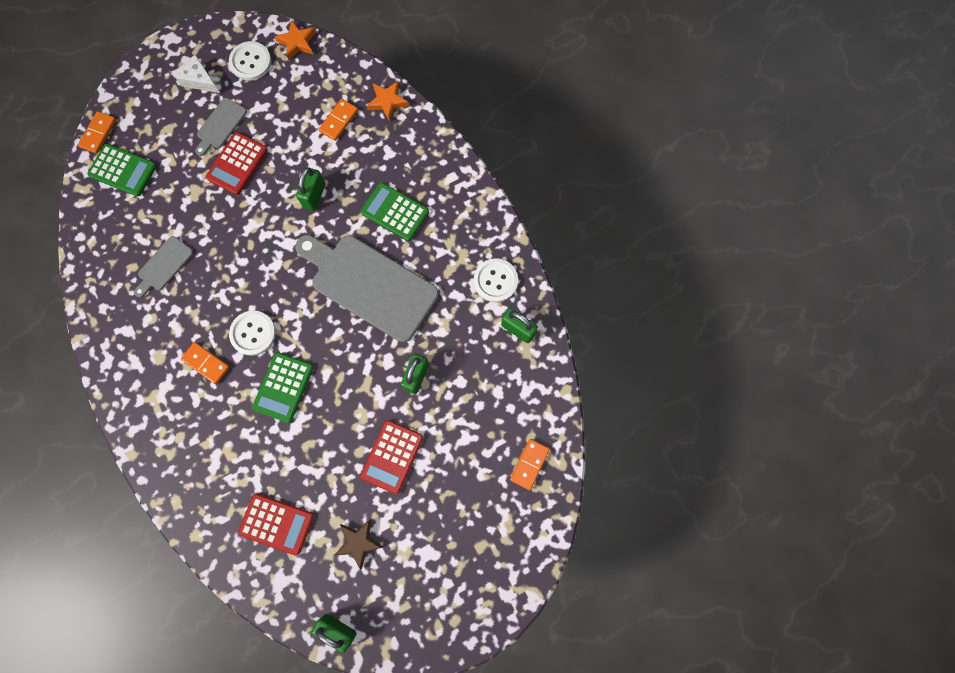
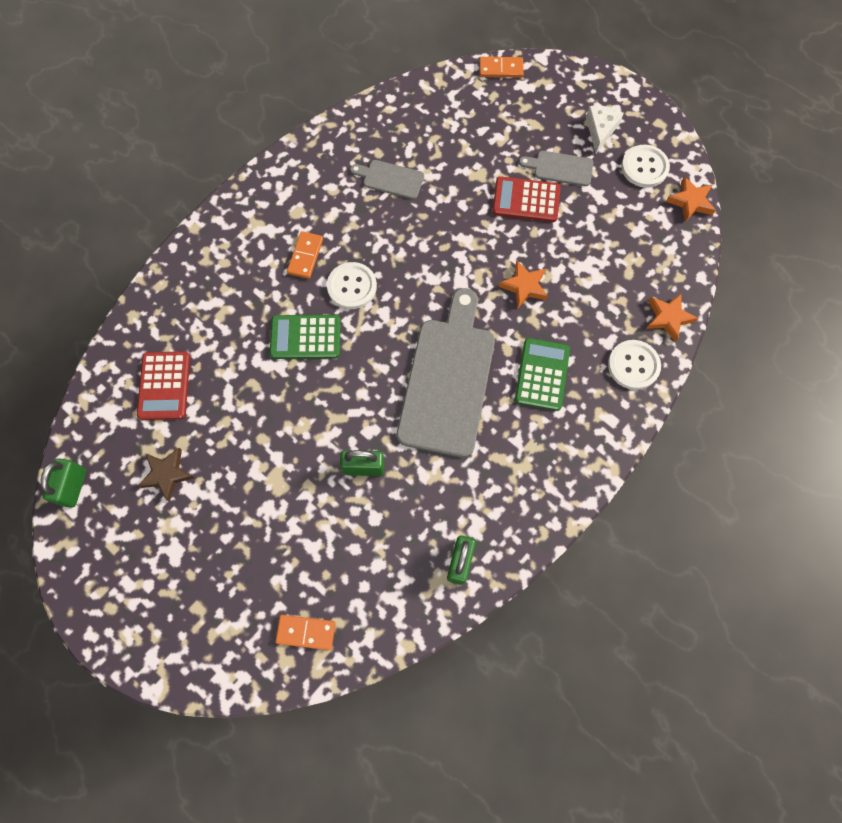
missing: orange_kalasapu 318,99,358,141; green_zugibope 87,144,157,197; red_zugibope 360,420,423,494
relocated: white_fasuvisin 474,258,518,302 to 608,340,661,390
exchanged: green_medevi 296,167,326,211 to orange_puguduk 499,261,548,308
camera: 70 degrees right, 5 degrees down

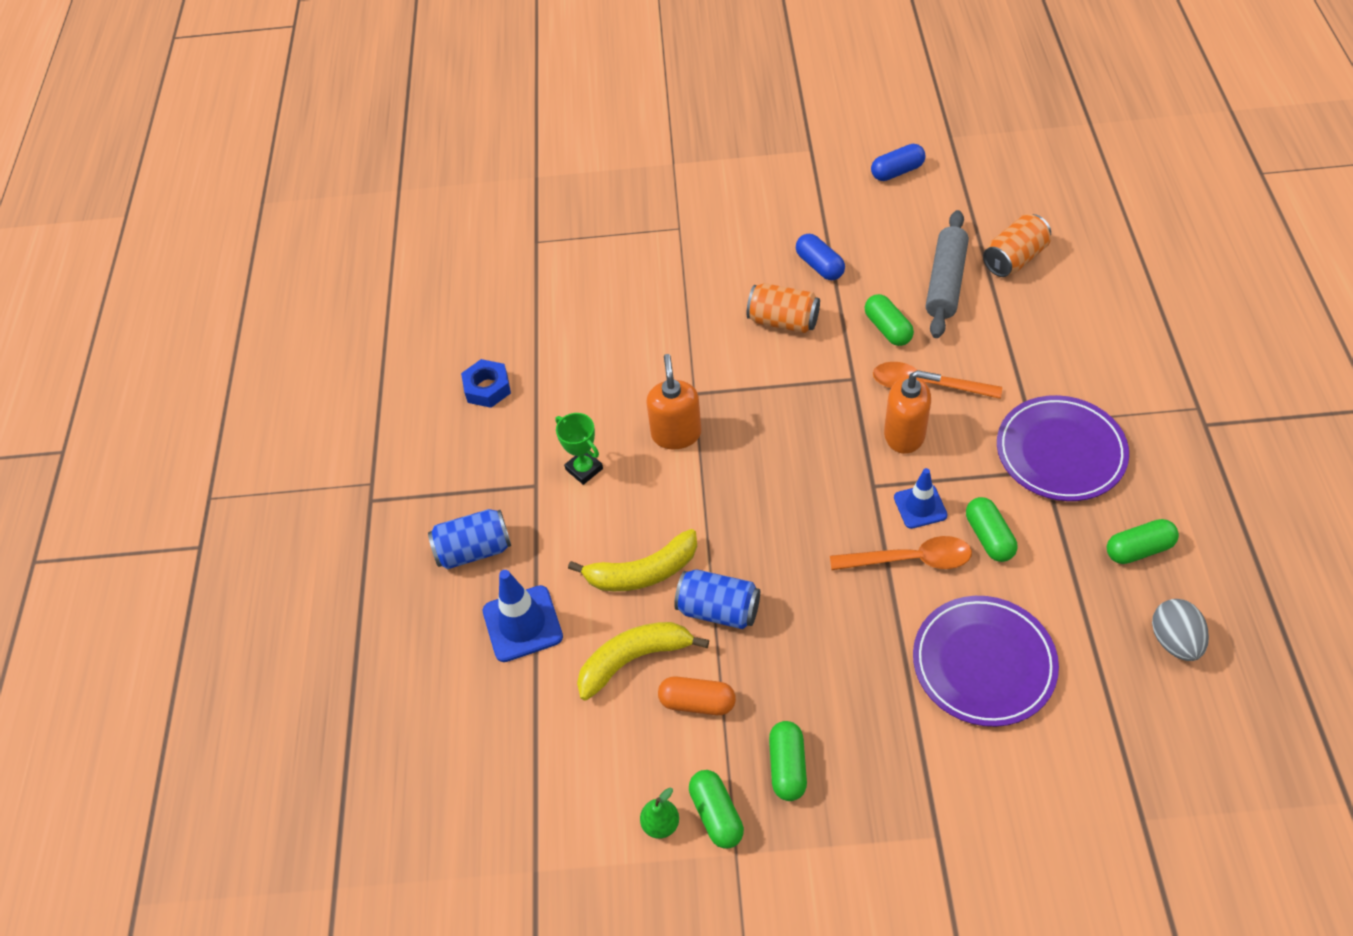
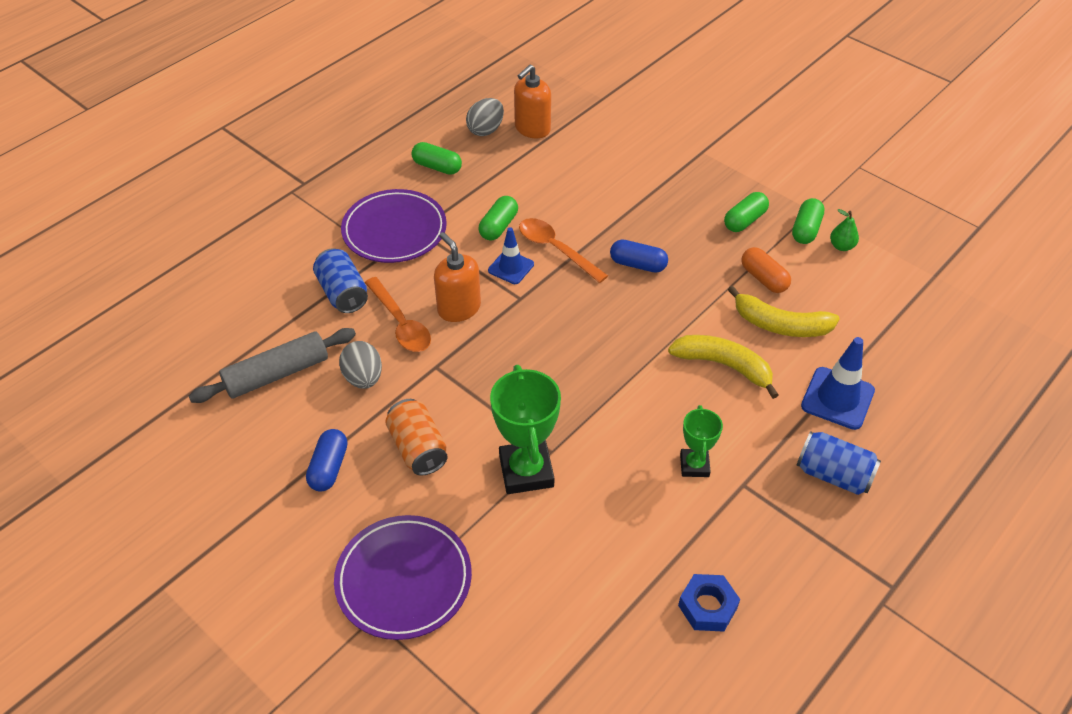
missing: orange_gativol 983,214,1051,277
appeared: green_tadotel 490,365,561,494
relocated: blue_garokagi 871,144,926,181 to 610,239,668,273; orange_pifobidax 646,354,701,449 to 514,64,551,138; blue_gativol 674,569,760,629 to 313,248,368,313; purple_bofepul 913,596,1059,727 to 334,515,472,640
exchanged: green_garokagi 864,294,914,346 to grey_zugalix 339,341,382,389
camera: 140 degrees left, 5 degrees down

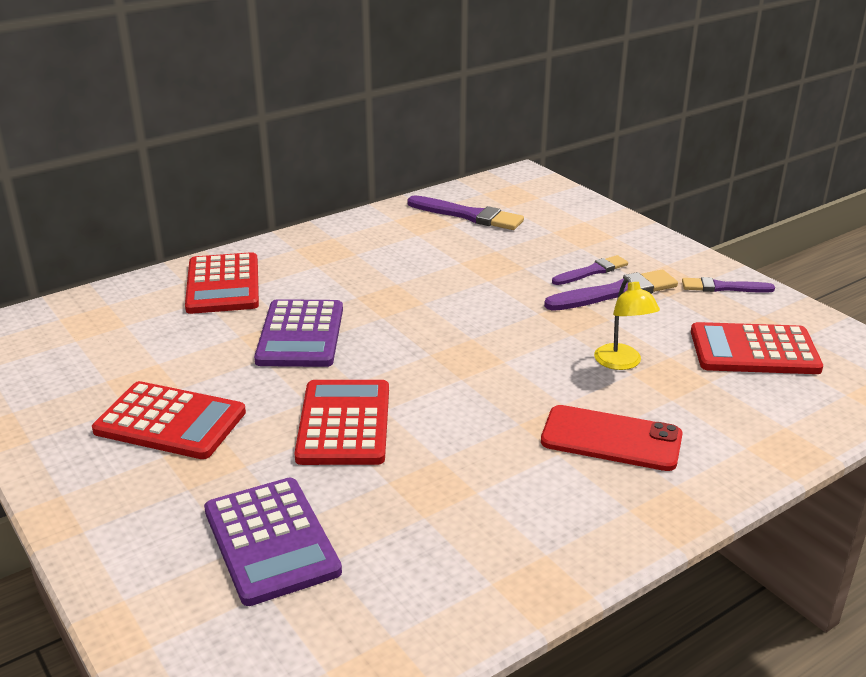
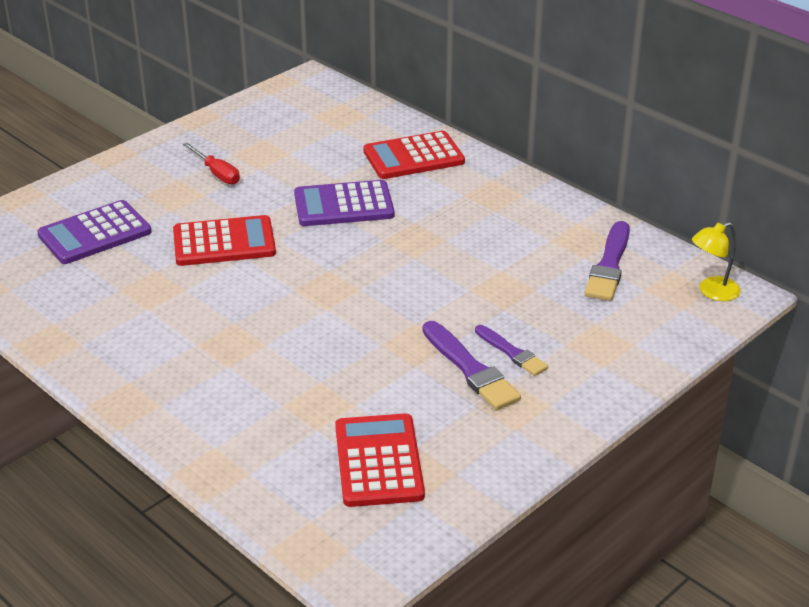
missing: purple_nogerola 682,277,775,293; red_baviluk 541,405,683,471
relocated: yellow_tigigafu 594,277,660,370 to 692,222,741,301
exchanged: red_zugibope 92,381,246,459 to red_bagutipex 183,143,240,184
camera: 80 degrees right, 5 degrees up

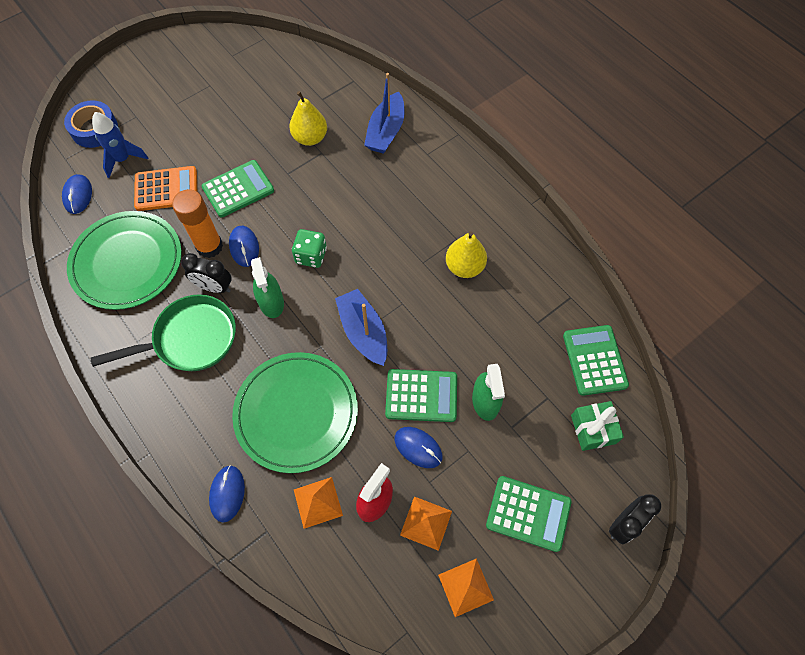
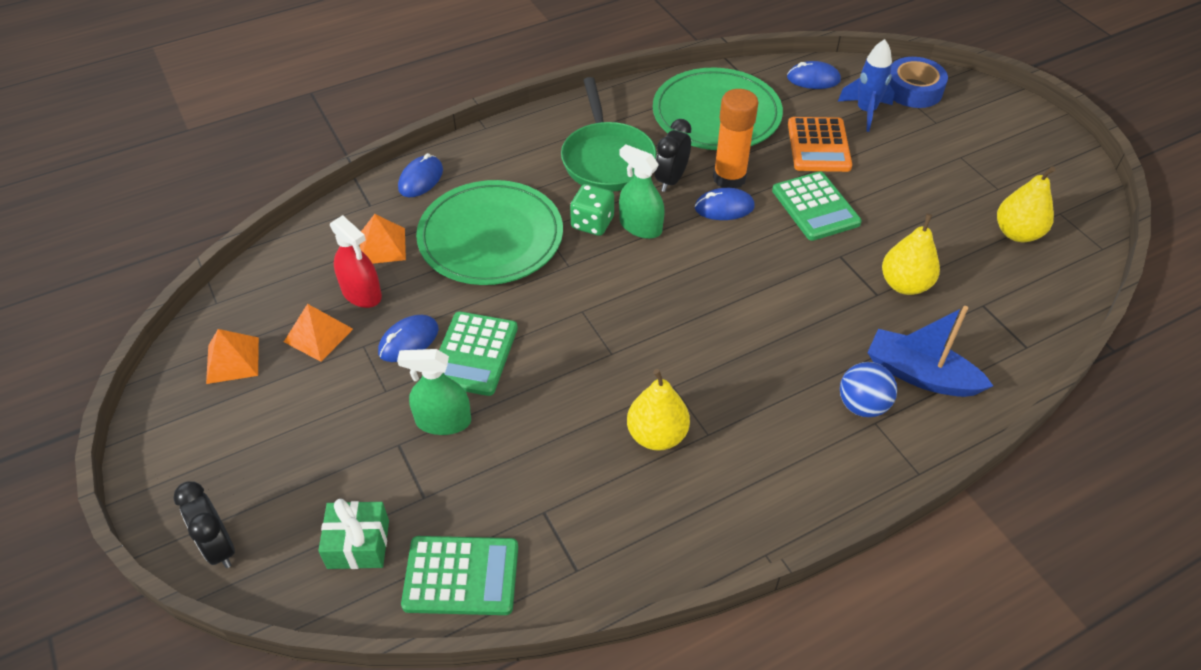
missing: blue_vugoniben 335,289,387,366; green_zugibope 486,476,572,552
appeared: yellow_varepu 997,166,1055,242; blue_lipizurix 840,362,897,417
relocated: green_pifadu 292,229,327,268 to 570,184,614,236
spun: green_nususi 251,257,284,318 = 619,144,665,239 45 degrees clockwise; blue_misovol 209,465,245,522 = 398,153,443,197 75 degrees counterclockwise
camera: 100 degrees right, 15 degrees down

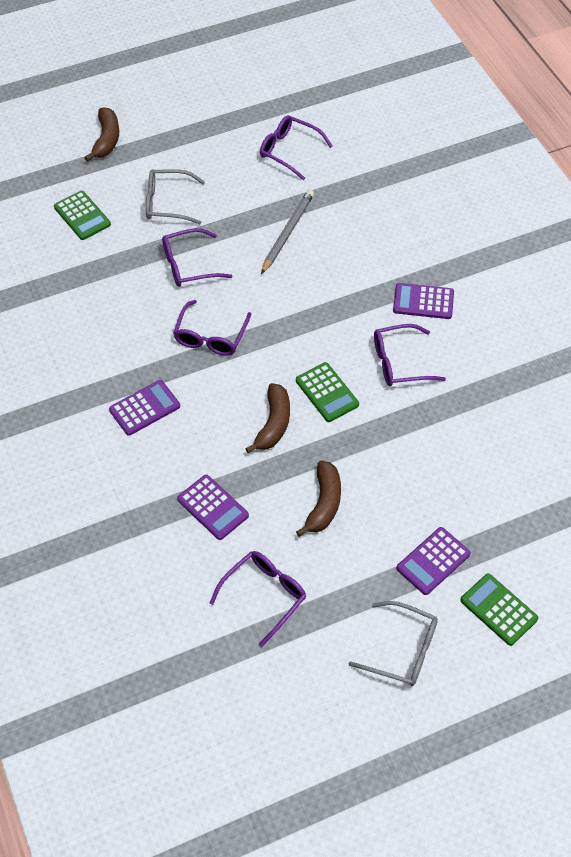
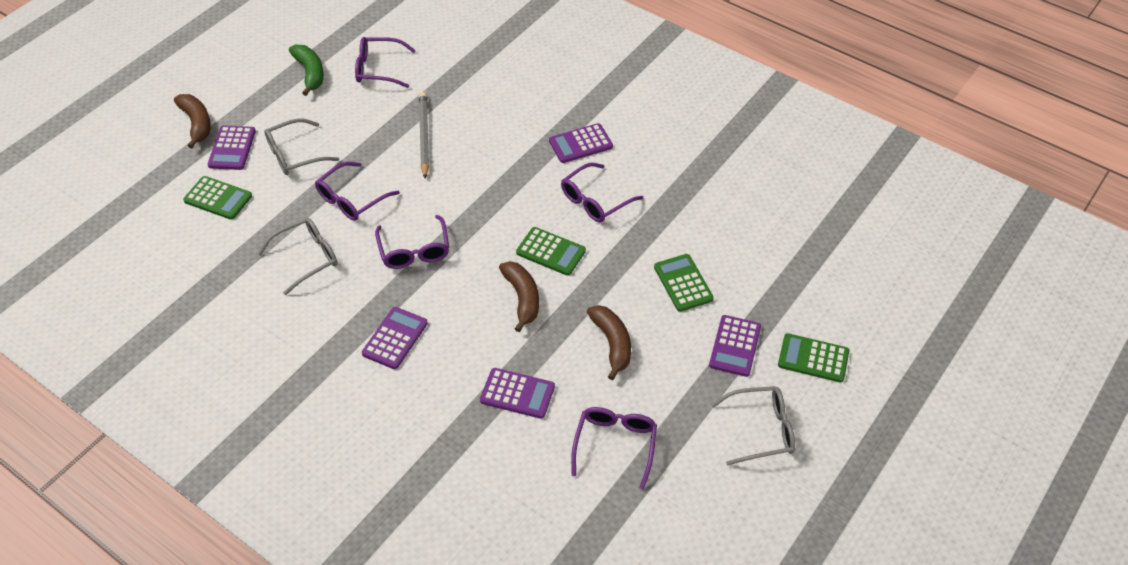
appeared: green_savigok 289,45,324,96; purple_zugibope 208,125,256,170; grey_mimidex 257,218,338,295; green_zugibope 654,254,714,312
camera: 30 degrees left, 5 degrees down

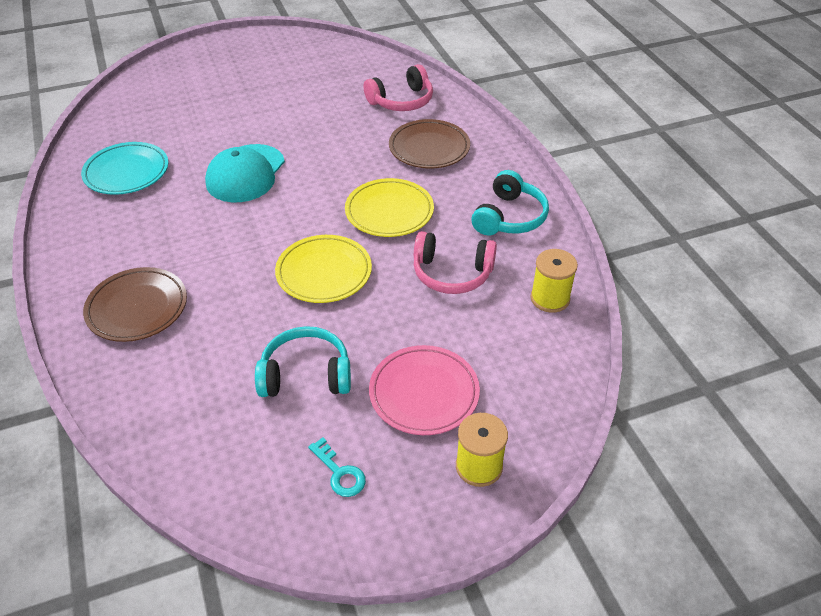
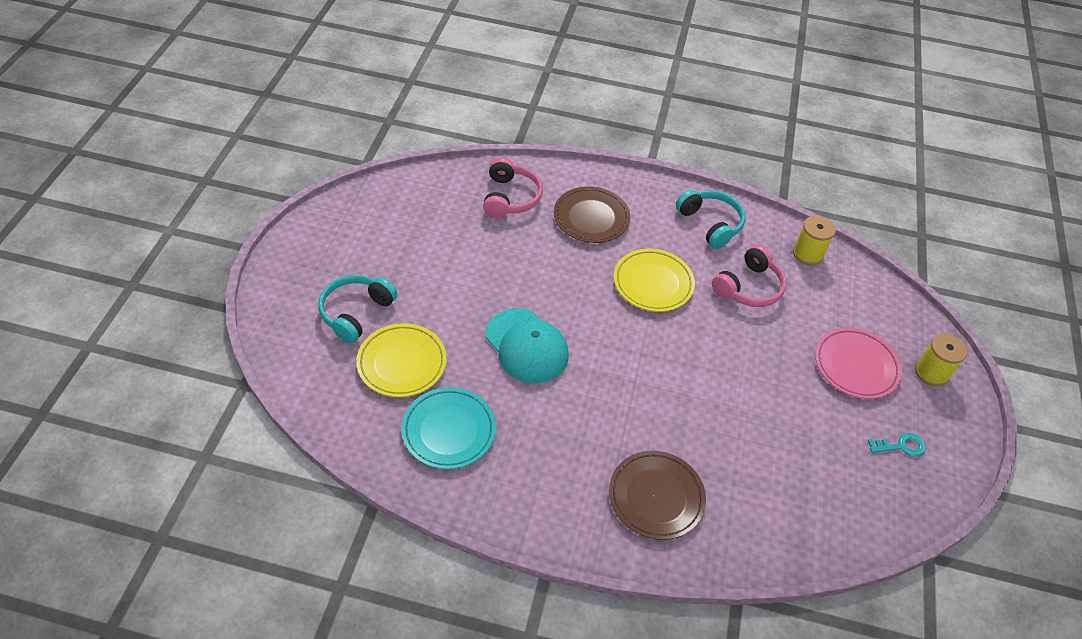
relocated: yellow_bofepul 275,235,372,303 to 356,323,447,397; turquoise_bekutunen 255,326,351,397 to 318,275,398,343
camera: 60 degrees left, 5 degrees up

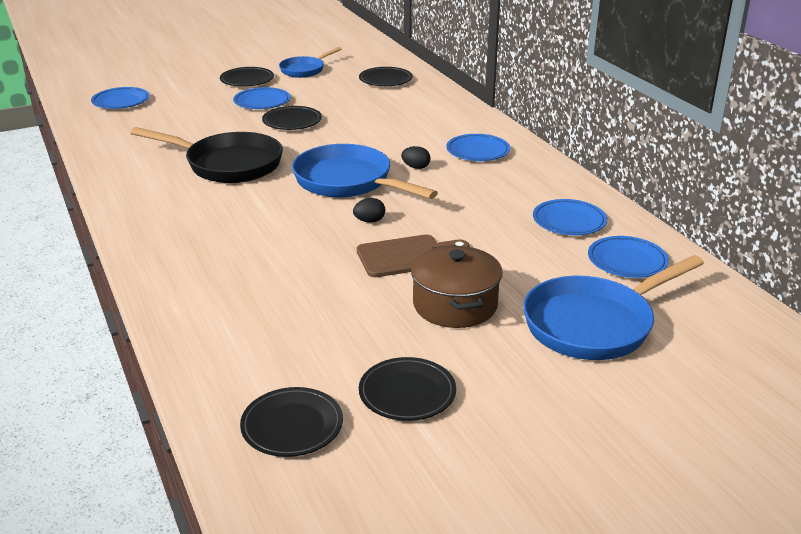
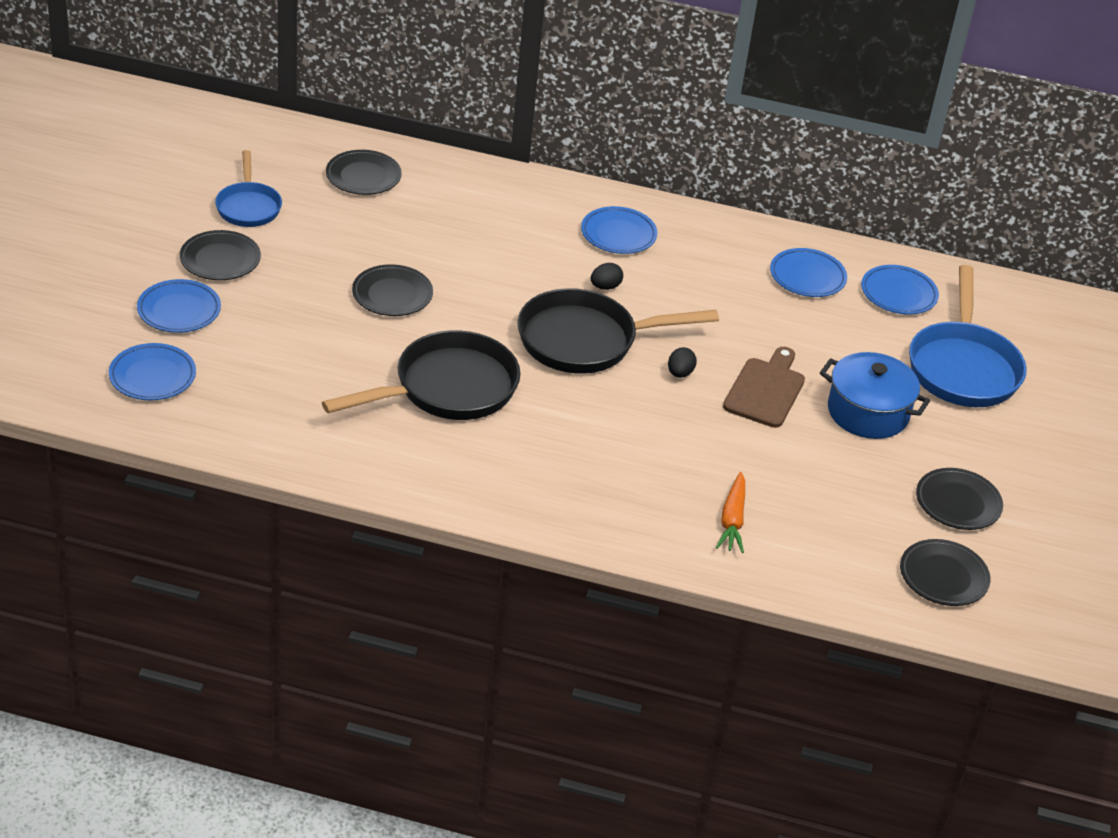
appeared: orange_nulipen 716,472,745,553
relocated: blue_bofepul 233,87,291,109 to 137,279,221,333
colour: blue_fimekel 292,144,438,199 to black_fimekel 517,288,719,374; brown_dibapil 411,245,503,328 to blue_dibapil 820,352,930,439
camera: 55 degrees left, 10 degrees up

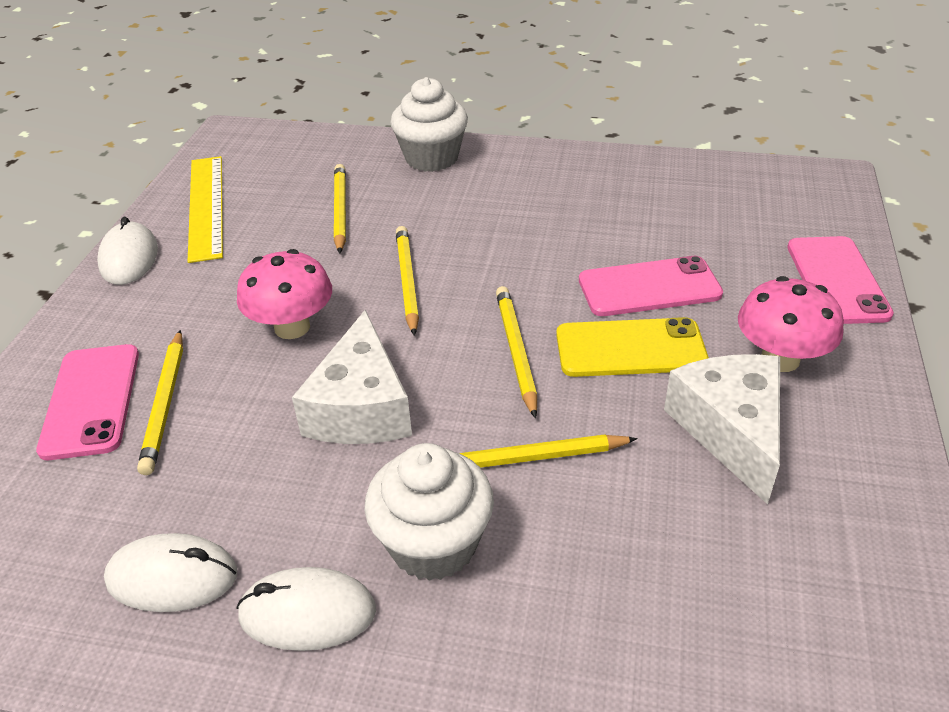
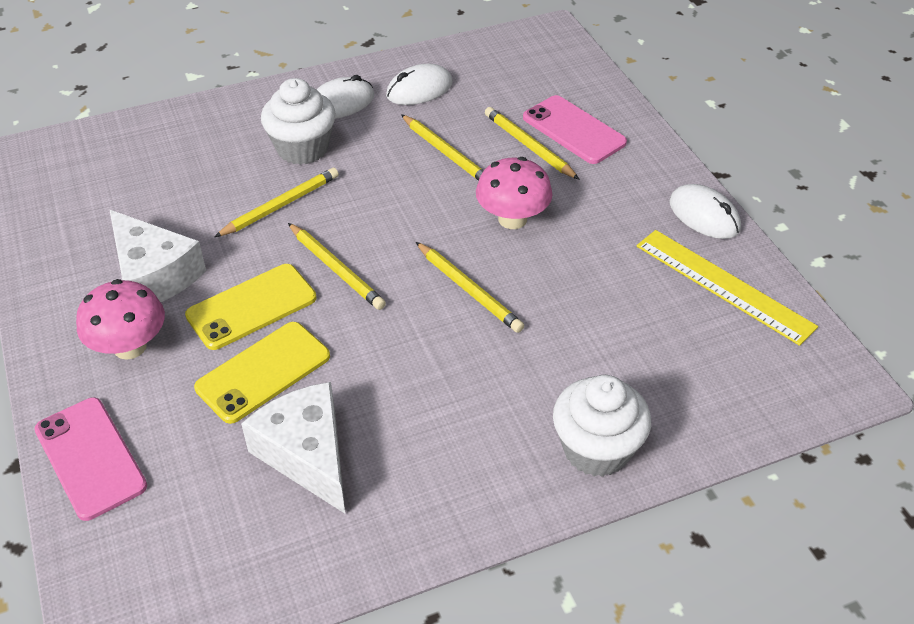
relocated: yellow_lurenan 334,164,346,254 to 401,114,484,181; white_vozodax 292,309,412,444 to 241,382,345,513
colour: pink_baviluk 579,256,723,316 to yellow_baviluk 194,322,330,424
camera: 145 degrees right, 5 degrees up

